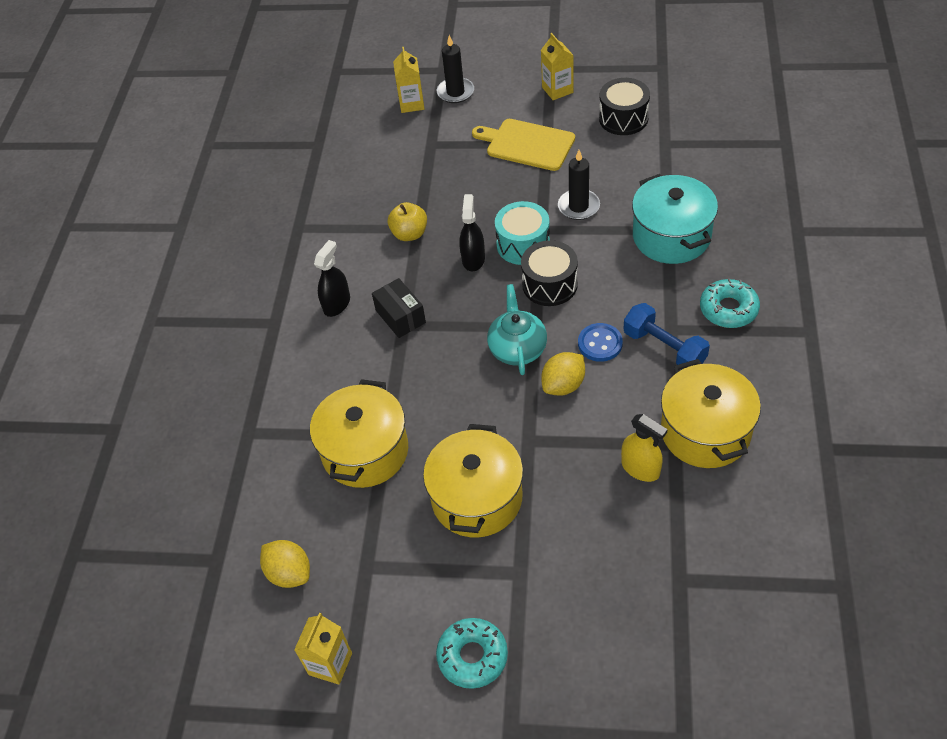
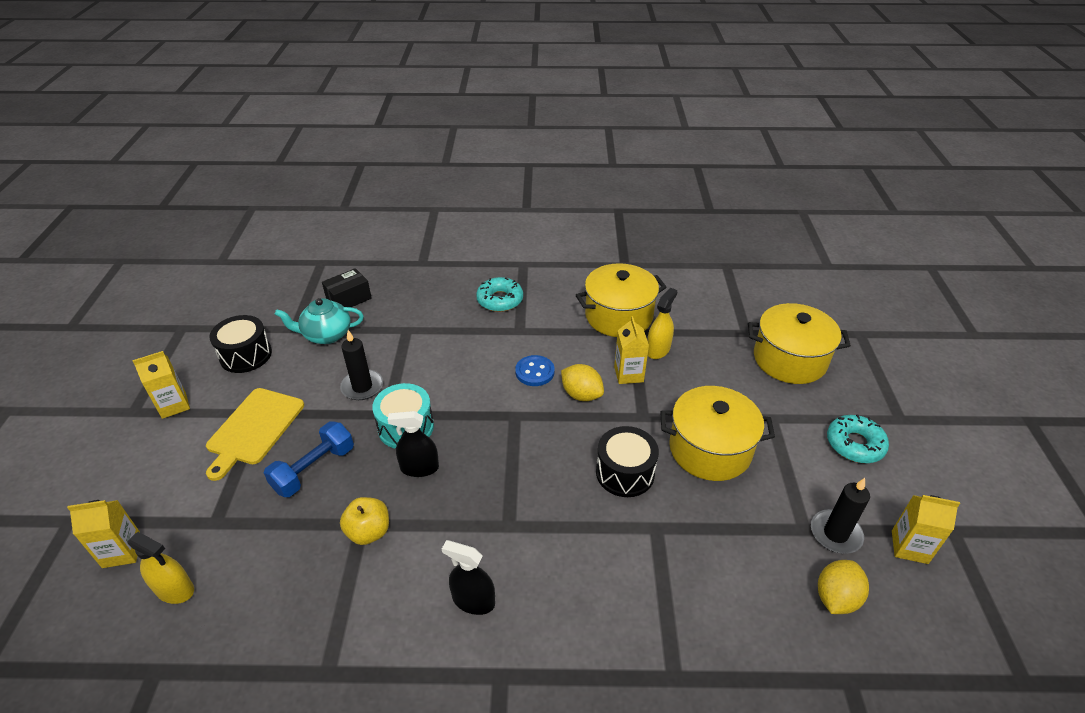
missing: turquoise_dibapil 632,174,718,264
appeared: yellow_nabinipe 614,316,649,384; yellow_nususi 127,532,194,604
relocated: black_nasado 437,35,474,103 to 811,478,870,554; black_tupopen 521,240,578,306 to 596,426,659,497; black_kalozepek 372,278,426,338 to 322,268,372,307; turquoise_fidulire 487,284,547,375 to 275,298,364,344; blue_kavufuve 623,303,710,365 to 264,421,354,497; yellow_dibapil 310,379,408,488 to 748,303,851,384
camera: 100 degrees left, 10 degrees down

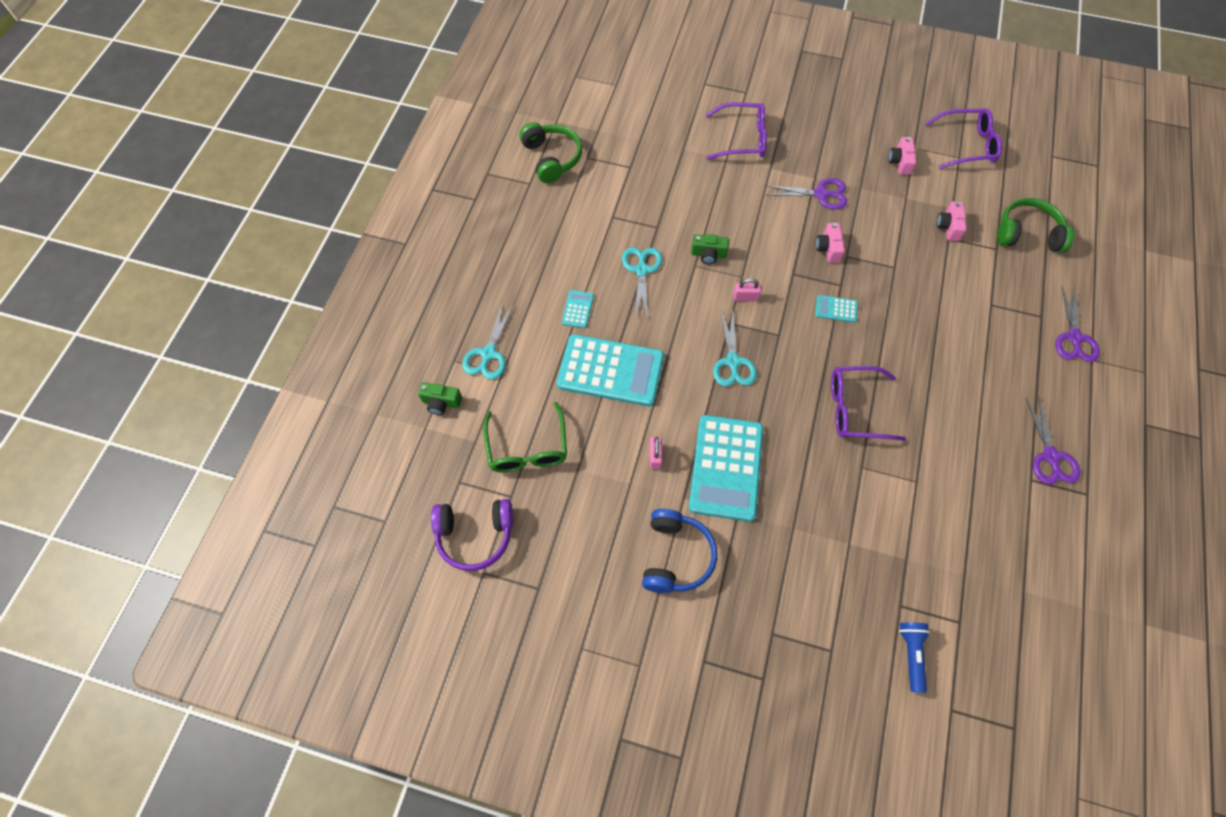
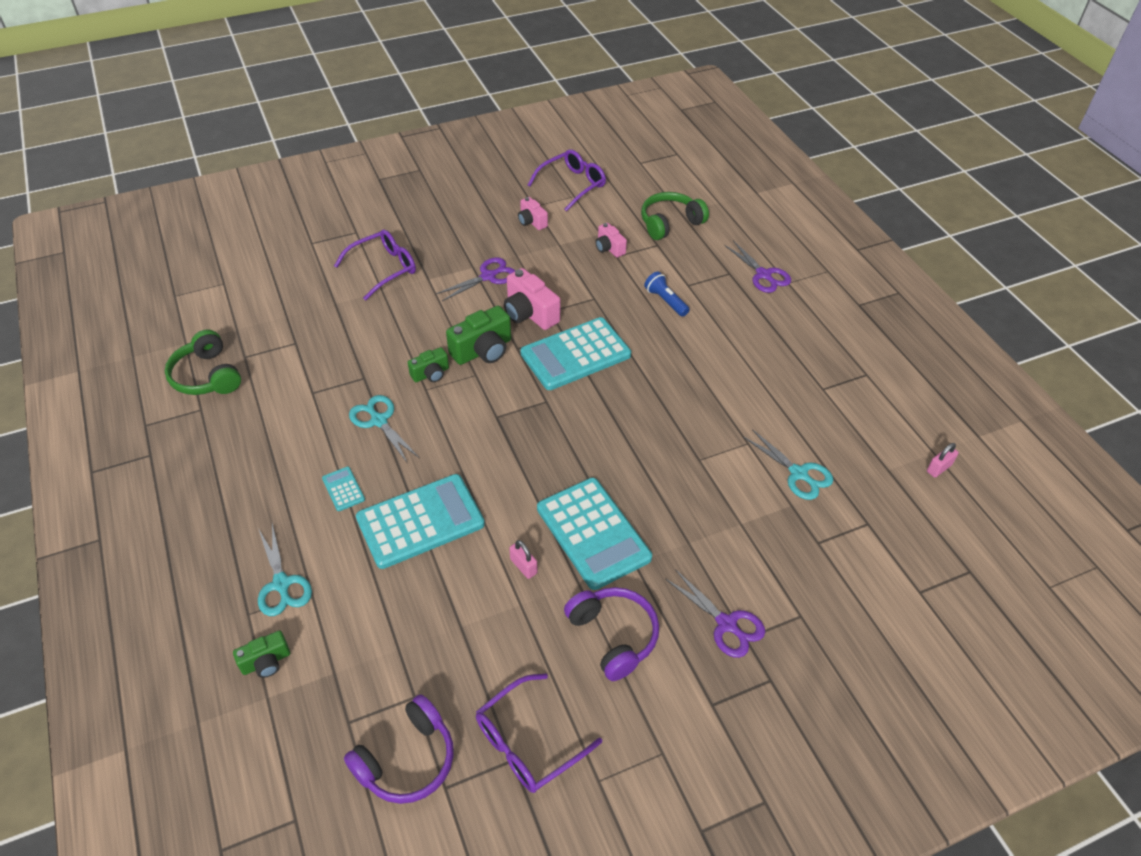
missing: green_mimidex 483,402,567,472
appeared: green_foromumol 446,306,511,365
relocated: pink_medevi 733,278,761,302 to 927,443,959,478; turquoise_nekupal 713,308,757,386 to 743,429,833,500; purple_mimidex 831,366,906,441 to 476,674,602,793; purple_nekupal 1026,398,1080,485 to 665,569,765,658; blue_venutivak 899,623,930,693 to 644,272,690,317
colour: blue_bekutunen 642,509,717,593 to purple_bekutunen 564,587,659,681
spun: green_bekutunen 519,122,582,183 = 165,330,241,395 150 degrees counterclockwise
size: pink_foromumol 816,223,845,262 = 504,268,560,330 x1.67; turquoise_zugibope 815,295,858,323 = 521,317,631,390 x2.34
camera: 40 degrees left, 15 degrees down

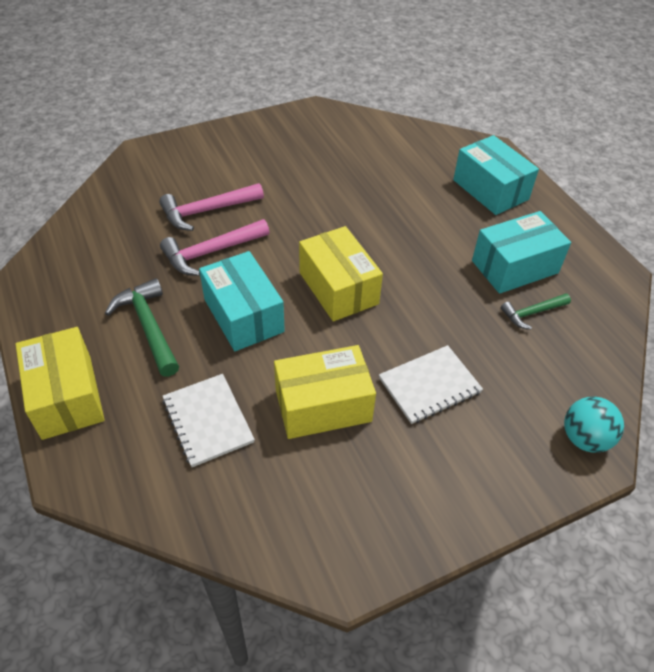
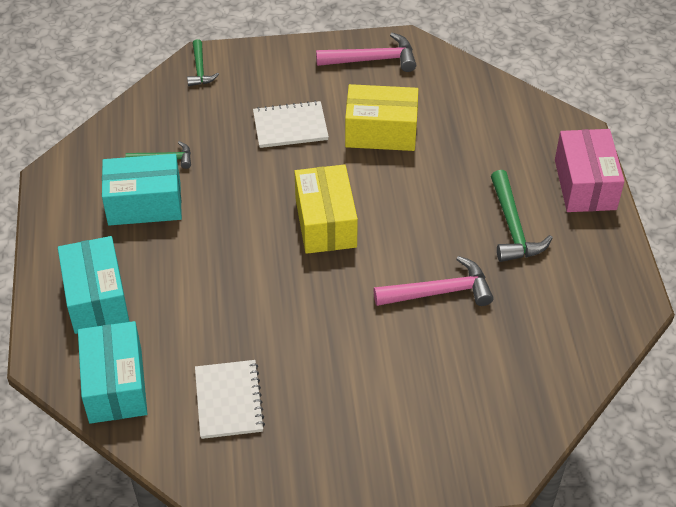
relocated: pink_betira 159,183,264,231 to 316,33,416,72; turquoise_kalozepek 199,251,285,351 to 78,321,147,424; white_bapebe 163,374,255,467 to 195,360,265,439
exchanged: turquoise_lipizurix 564,396,624,453 to green_betira 187,39,219,86
colour: yellow_kalozepek 15,327,104,440 to pink_kalozepek 555,129,624,212
camera: 160 degrees left, 0 degrees up

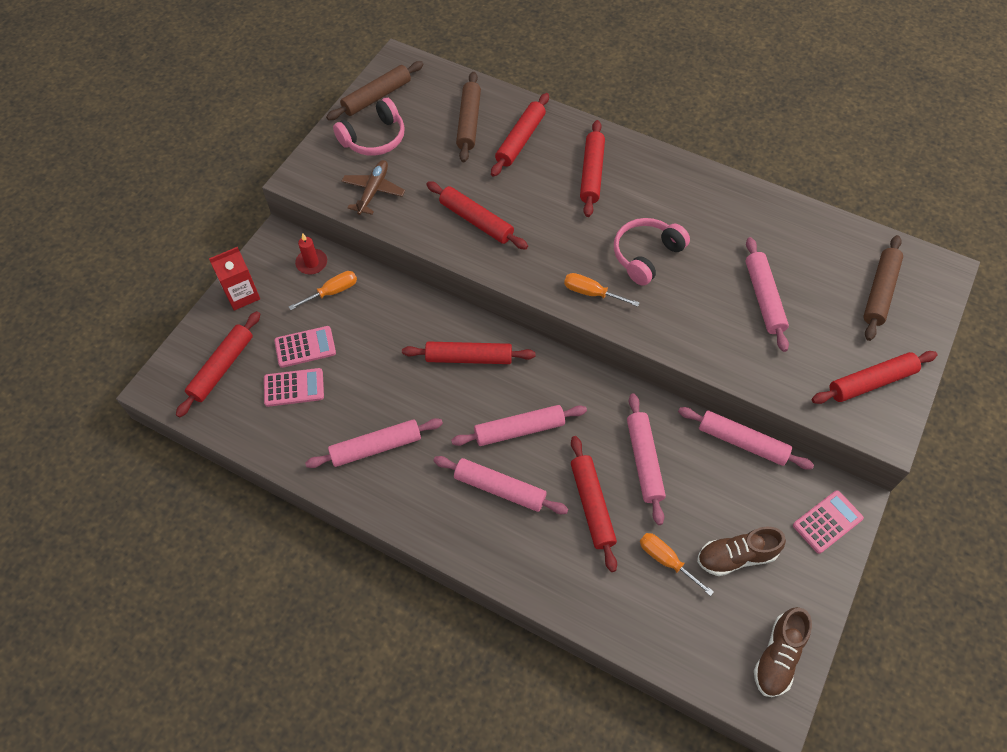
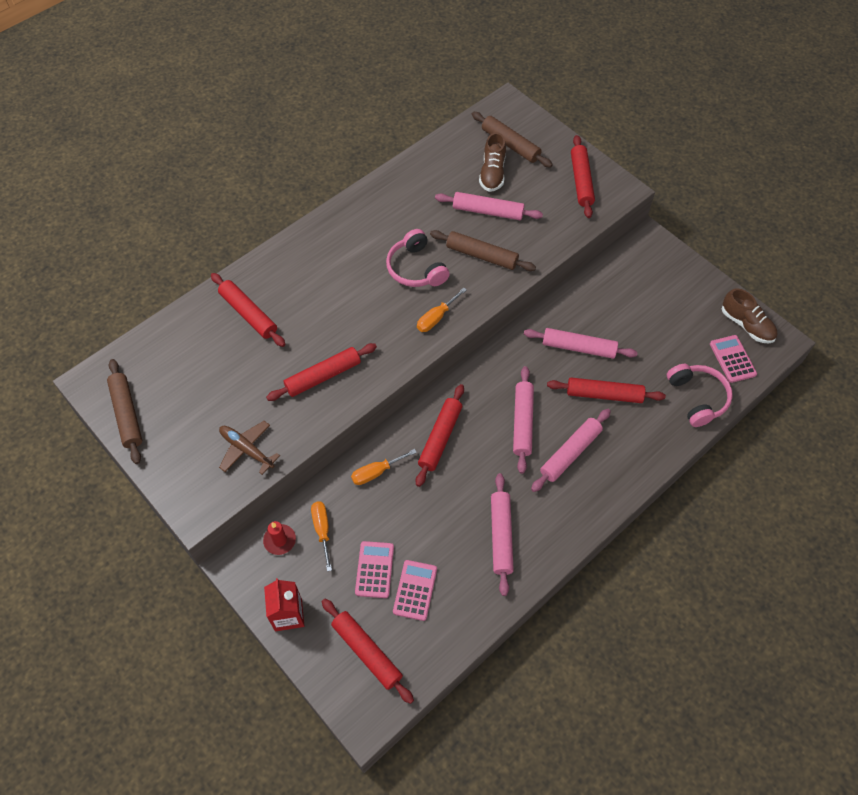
missing: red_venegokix 580,120,605,217; pink_venegokix 678,407,814,469
relocated: brown_venegokix 456,72,481,162 to 430,230,536,271; pink_bekutunen 333,98,405,156 to 667,364,733,427; pink_zugibope 793,490,864,554 to 710,335,757,383; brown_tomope 697,527,786,576 to 479,132,506,192; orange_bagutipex 640,533,714,596 to 351,449,417,485
camera: 70 degrees left, 0 degrees up

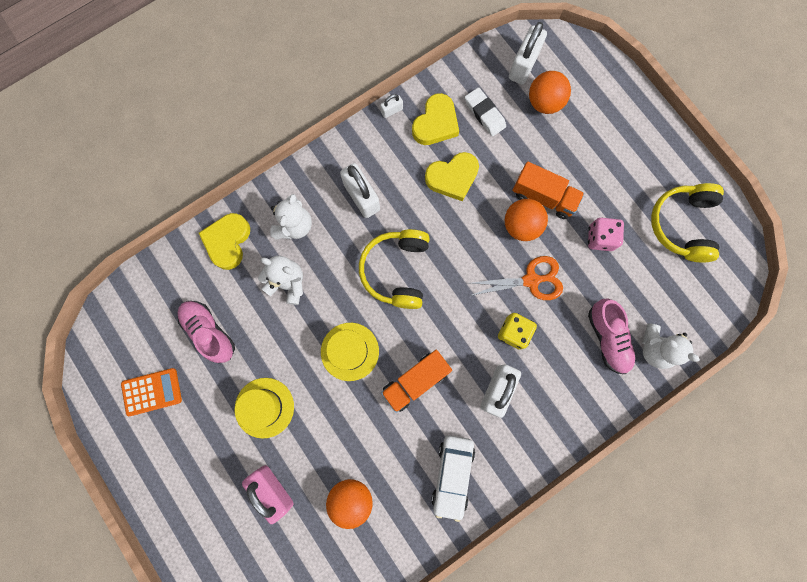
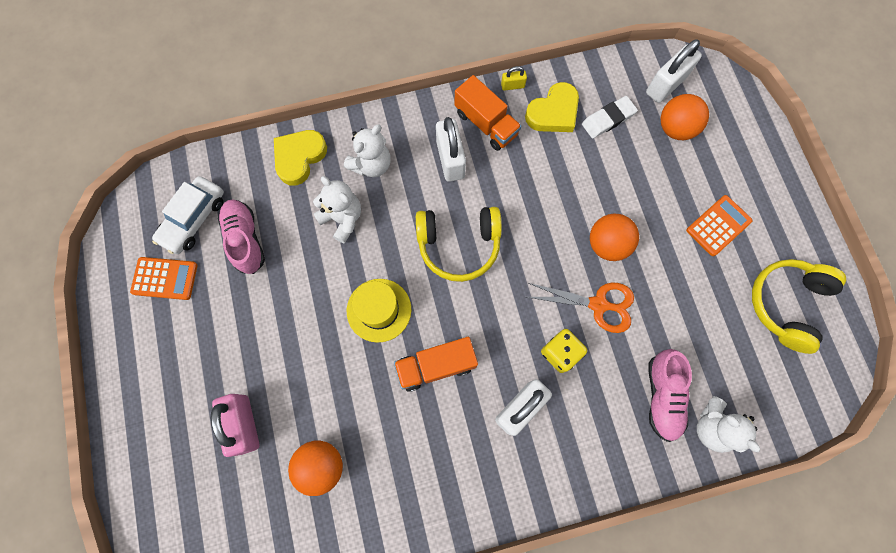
missing: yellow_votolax 425,152,479,201; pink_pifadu 588,218,624,251; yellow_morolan 235,378,294,439
appeared: orange_zugibope 686,195,753,256
relocated: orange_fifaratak 512,161,584,219 to 454,75,522,151; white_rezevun 431,435,475,522 to 152,176,224,254
colour: white_medevi 380,94,403,118 to yellow_medevi 501,66,527,91
spun: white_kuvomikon 465,87,506,136 = 582,96,638,139 75 degrees clockwise; yellow_bekutunen 359,229,430,309 = 416,207,502,282 120 degrees counterclockwise
camera: 20 degrees right, 5 degrees down

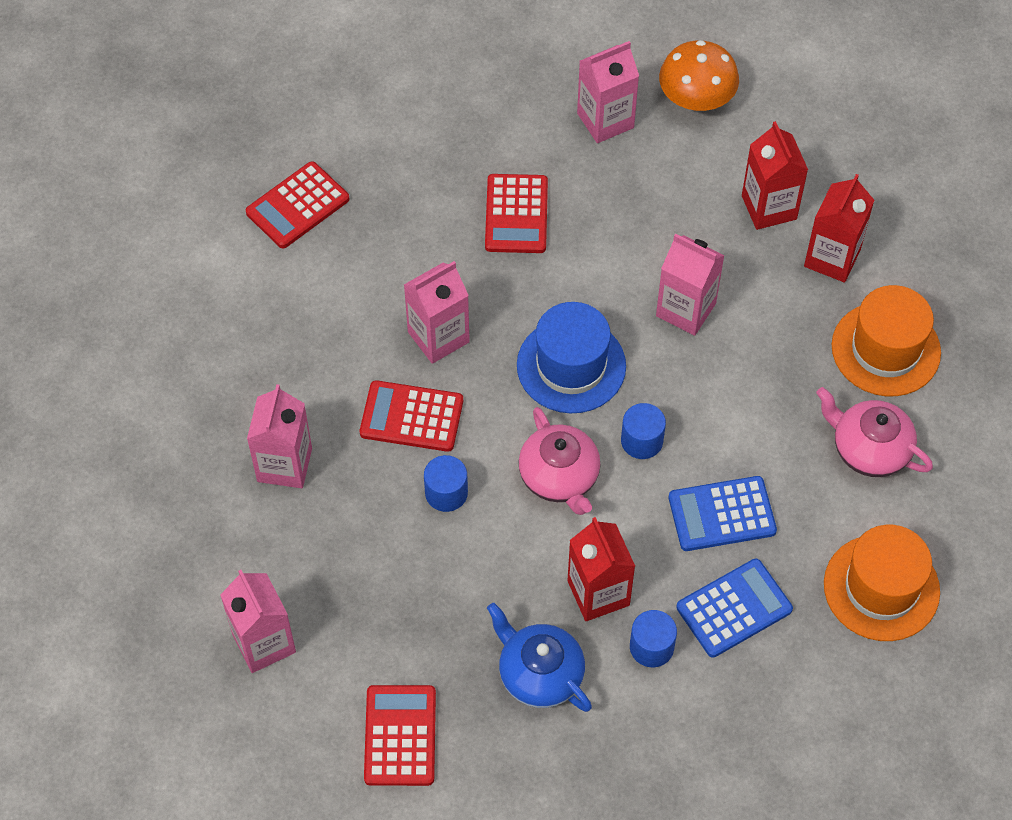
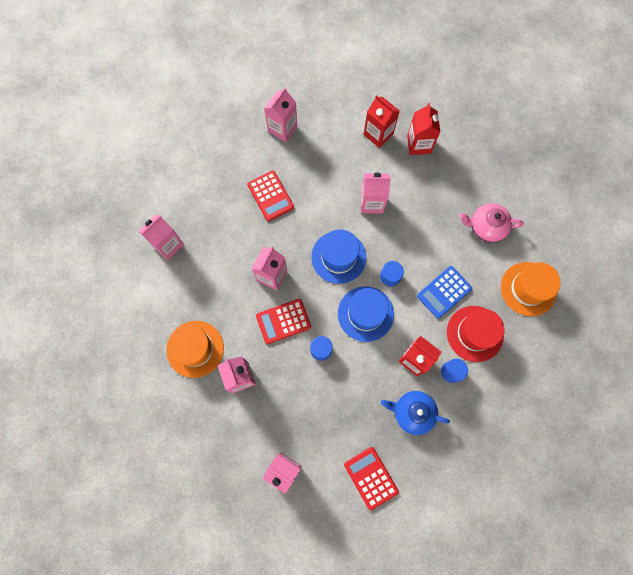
missing: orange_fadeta 659,40,739,111
relocated: orange_morolan 832,285,941,396 to 166,321,224,378
exchanged: red_zugibope 246,161,350,248 to pink_nabinipe 139,214,184,260; pink_fidulire 519,407,601,515 to blue_morolan 338,286,394,342; blue_zugibope 676,559,793,657 to red_morolan 447,306,505,362
camera: 30 degrees left, 15 degrees up

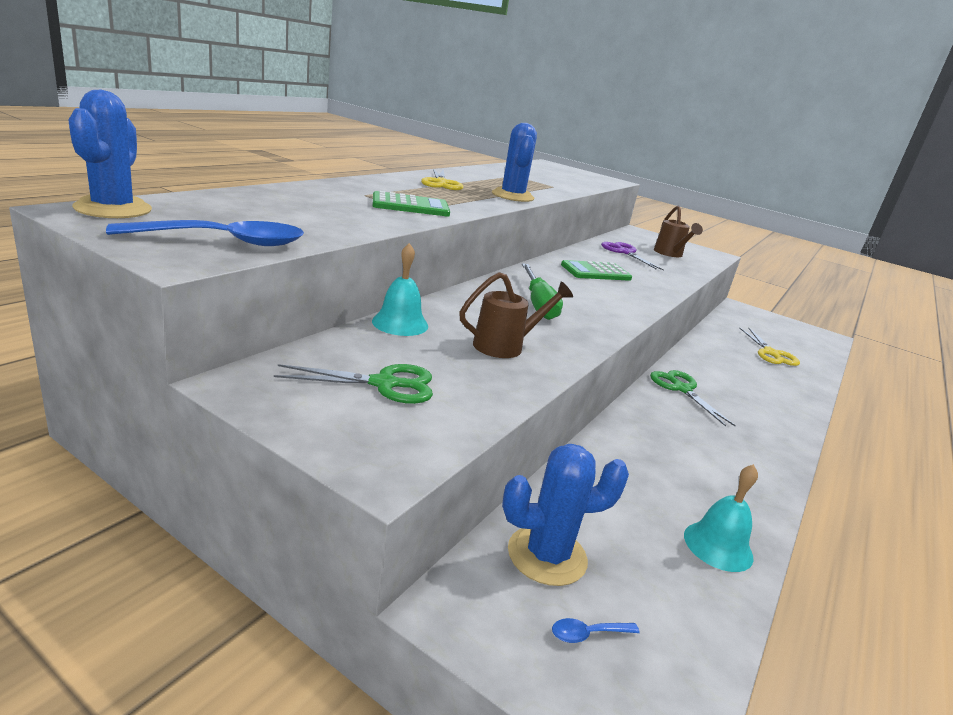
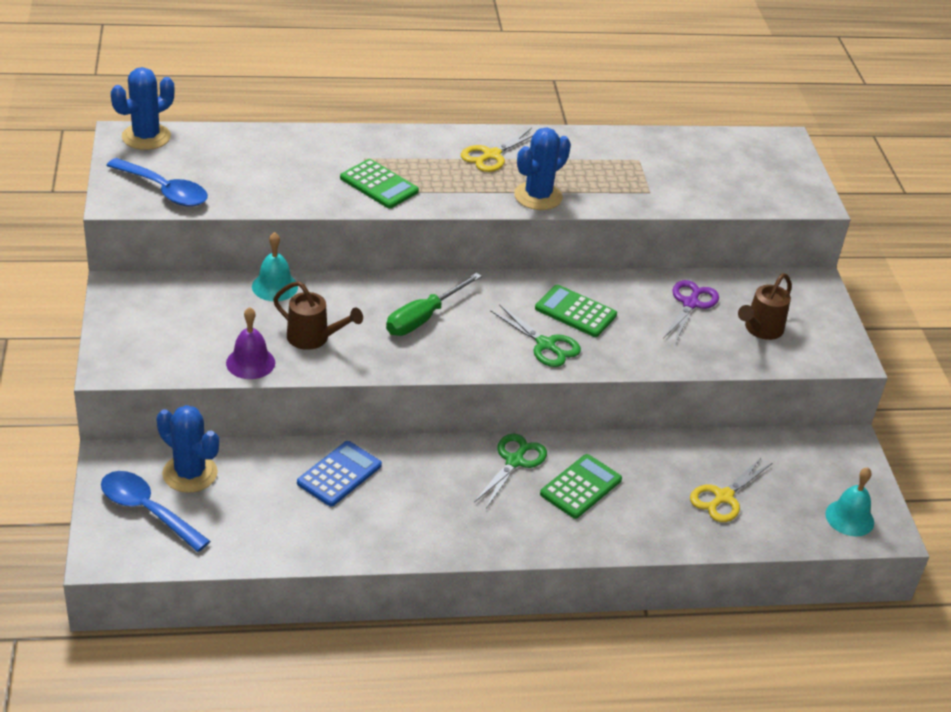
appeared: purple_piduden 226,307,275,379; blue_zugibope 297,441,382,507; green_zugibope 540,454,622,519
relocated: green_nekupal 274,364,433,404 to 490,304,581,367; turquoise_piduden 684,464,758,572 to 825,467,874,537
size: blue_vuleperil 552,618,640,643 = 101,471,210,552 x2.40
camera: 50 degrees right, 15 degrees up

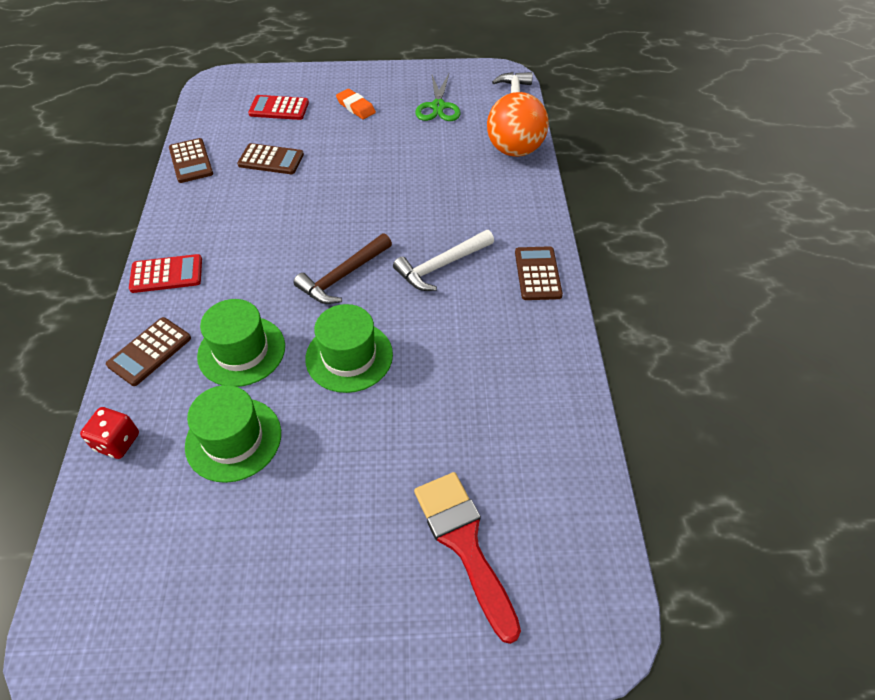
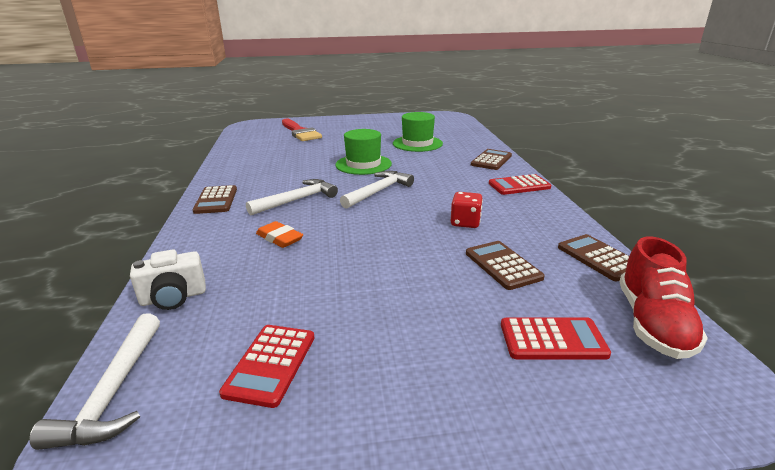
missing: green_morolan 197,299,285,387
appeared: red_tomope 619,236,708,359
relocated: orange_kuvomikon 336,89,376,119 to 256,221,303,248; red_pifadu 80,407,139,459 to 451,192,483,228
exchanged: green_nekupal 415,74,461,121 to red_zugibope 219,325,314,408; orange_lipizurix 487,92,549,157 to white_foromumol 130,249,206,310
colour: brown_betira 294,233,392,304 to white_betira 340,171,414,209
spun: brown_zugibope 237,143,304,174 = 466,241,545,290 60 degrees clockwise
camera: 175 degrees right, 25 degrees down

